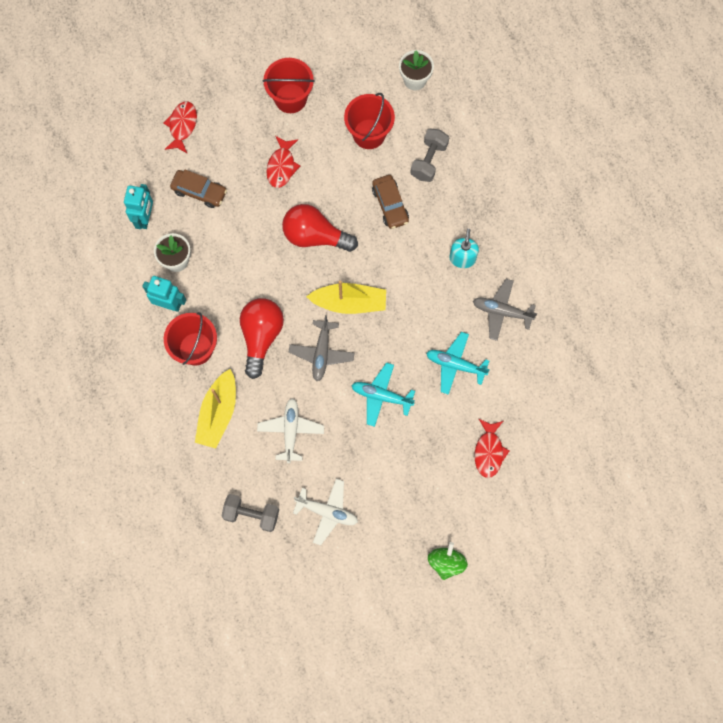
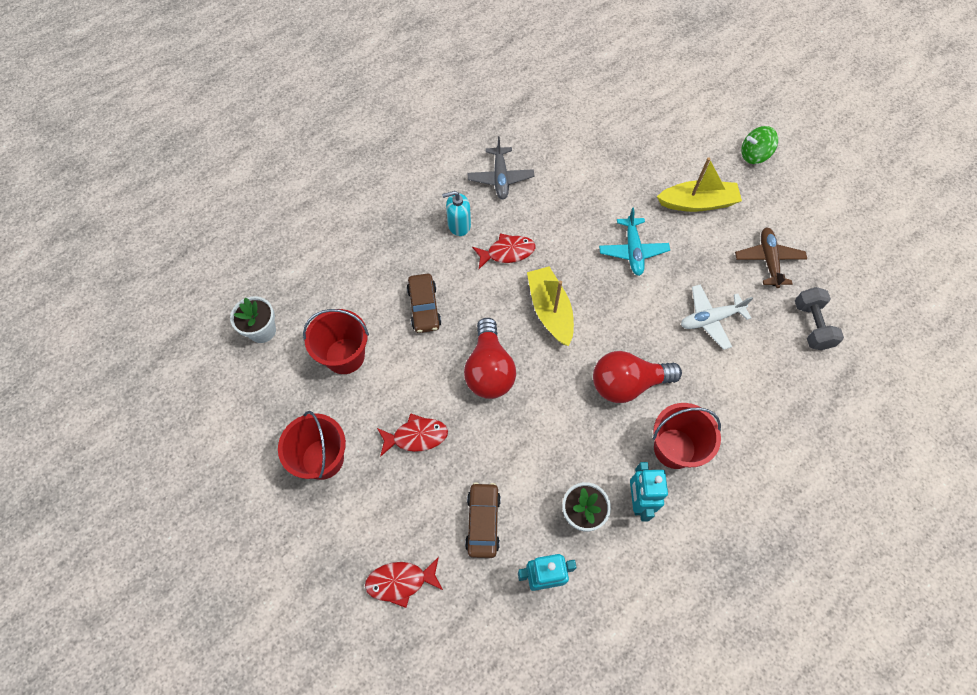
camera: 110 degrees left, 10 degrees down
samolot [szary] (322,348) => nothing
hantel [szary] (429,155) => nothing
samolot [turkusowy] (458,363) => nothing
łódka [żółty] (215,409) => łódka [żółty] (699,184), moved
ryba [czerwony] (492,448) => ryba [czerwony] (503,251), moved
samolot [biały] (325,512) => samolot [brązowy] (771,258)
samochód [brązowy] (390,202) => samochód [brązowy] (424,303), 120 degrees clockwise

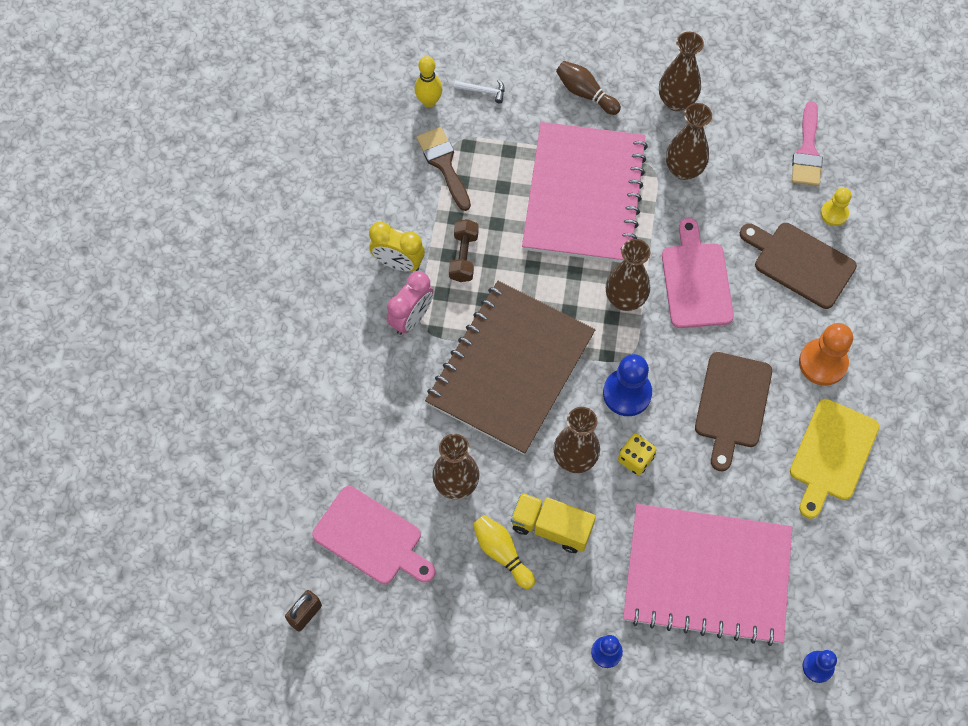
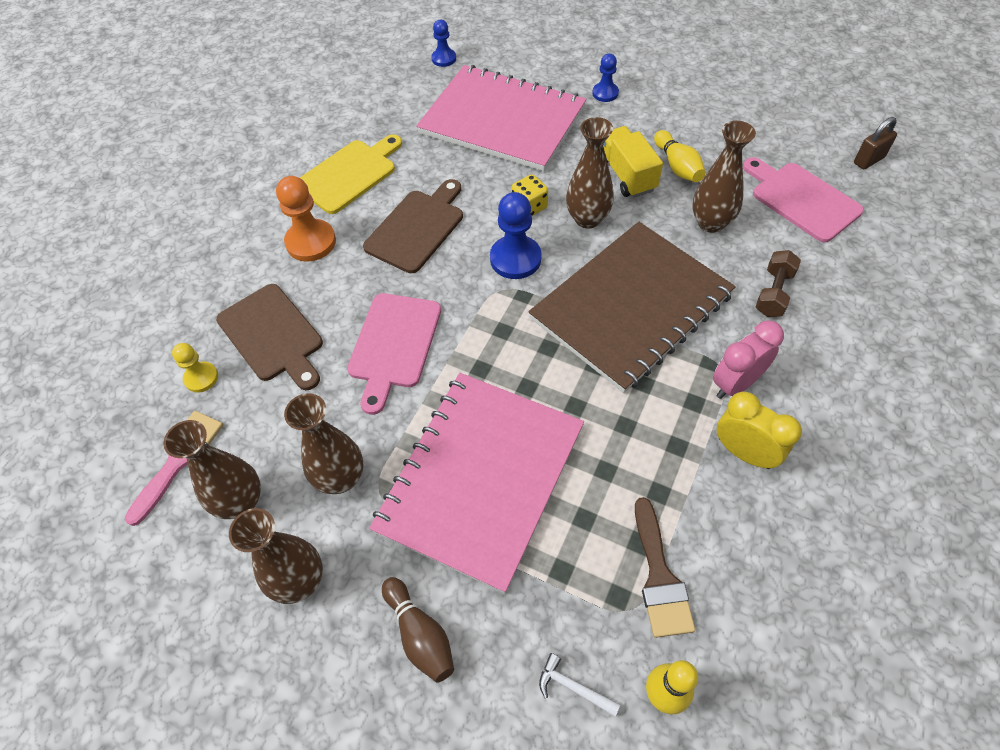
camera: 160 degrees left, 10 degrees down
hantel [brązowy] (464,250) => hantel [brązowy] (778,283), moved
wazon [brązowy] (628,275) => wazon [brązowy] (212,469), moved
ciężarówka [żółty] (553,523) => ciężarówka [żółty] (633,161), 150 degrees counterclockwise

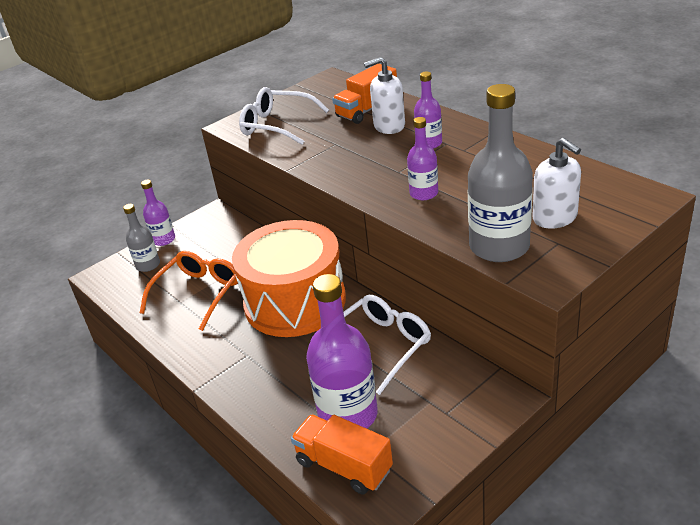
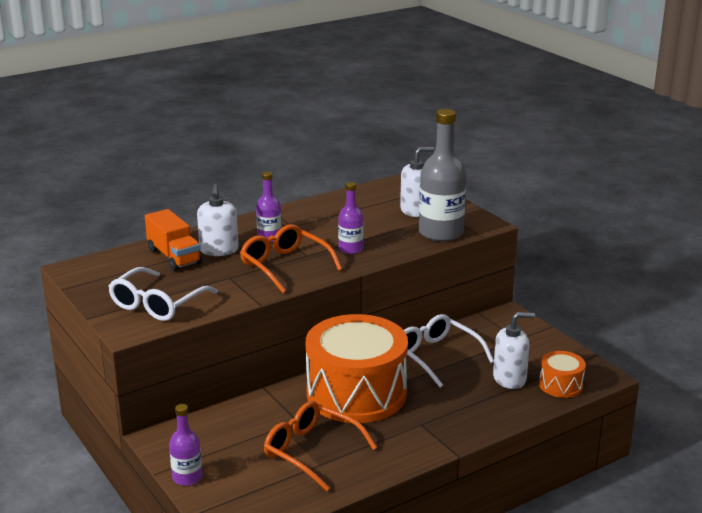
camera: 85 degrees left, 10 degrees down
butelka [szary] (141,238) => nothing
nothing => okulary [pomarańczowy] (291,258)
ciężarówka [pomarańczowy] (342,454) => bęben [pomarańczowy] (562,374)
butelka [fioletowy] (342,351) => dozownik mydła [biały] (514,350)

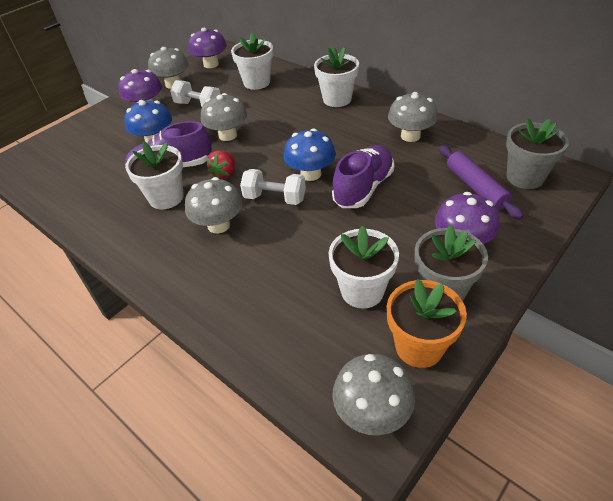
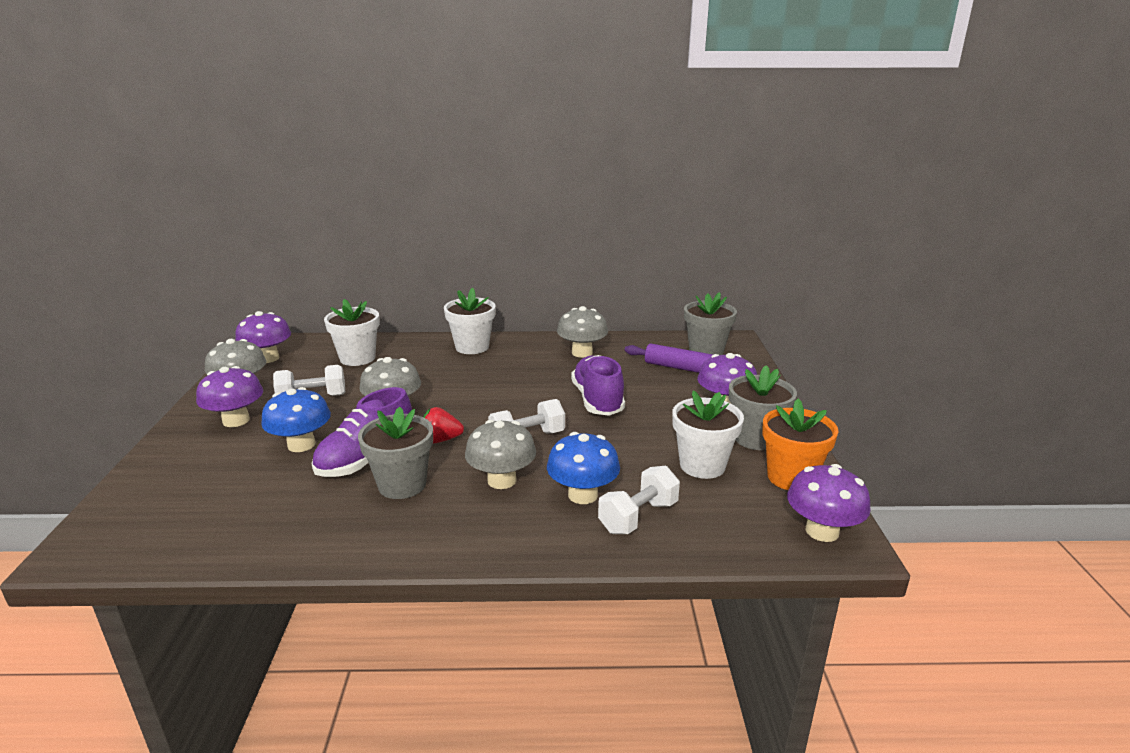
camera: 45 degrees left, 20 degrees down
nothing => hantel [biały] (639,500)
grzyb [niebieski] (310,154) => grzyb [niebieski] (583,468), moved
doniczka [biały] (154,175) => doniczka [szary] (395,453)
grzyb [szary] (373,395) => grzyb [fioletowy] (829,503)
truskawka [czerwony] (220,164) => truskawka [czerwony] (443,425), 105 degrees clockwise

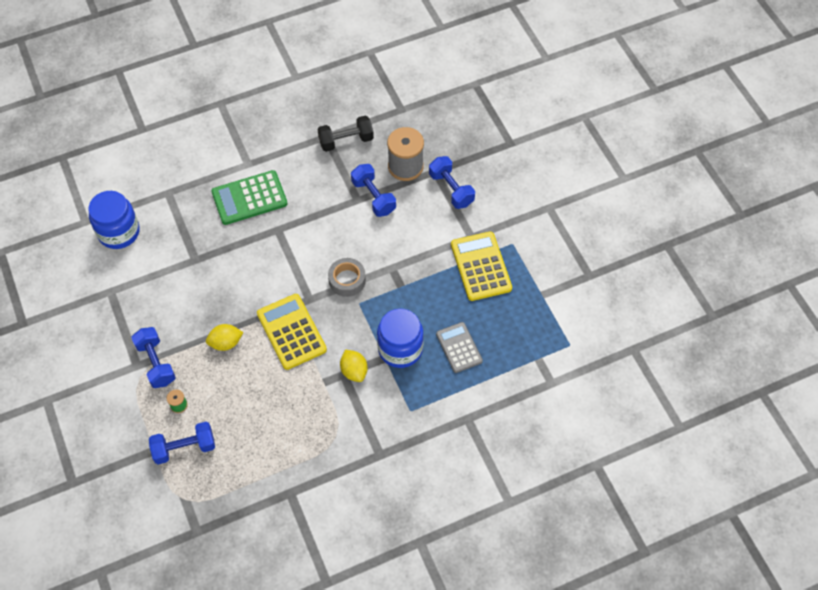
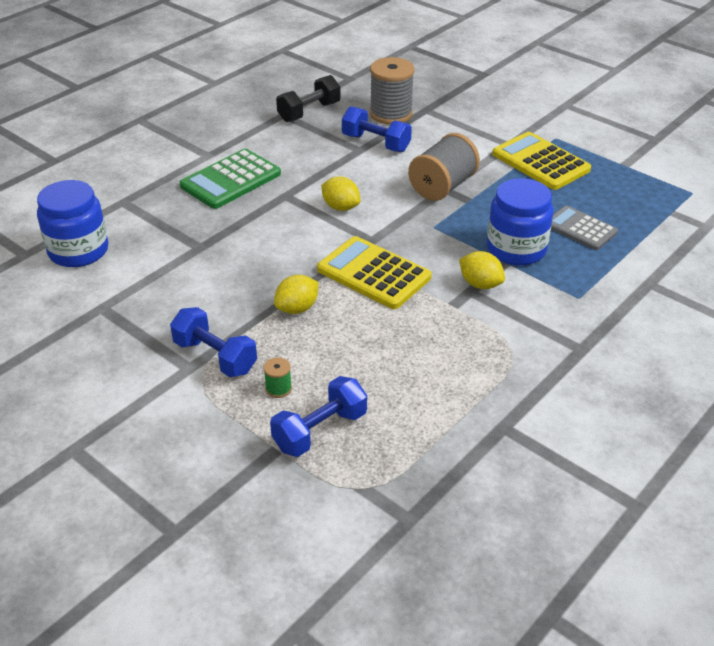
camera: 25 degrees left, 20 degrees down
taśma klejąca [szary] (347,277) => nothing
hantel [niebieski] (452,182) => nothing
nothing => cytryna [żółty] (340,194)
nothing => szpulka [szary] (444,167)

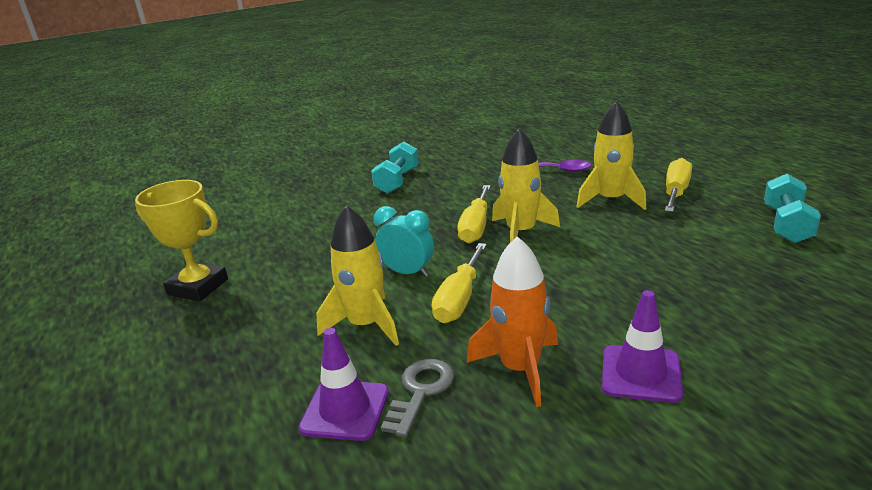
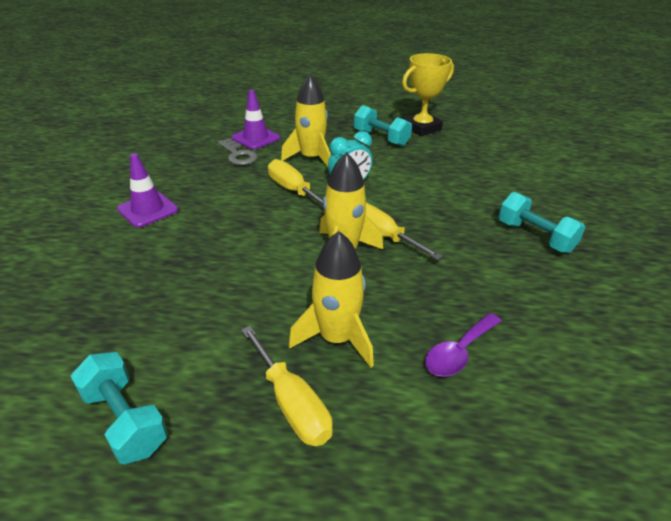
camera: 120 degrees right, 10 degrees up
rakieta [pomarańczowy] (512,321) => nothing
nothing => hantel [turkusowy] (383,125)

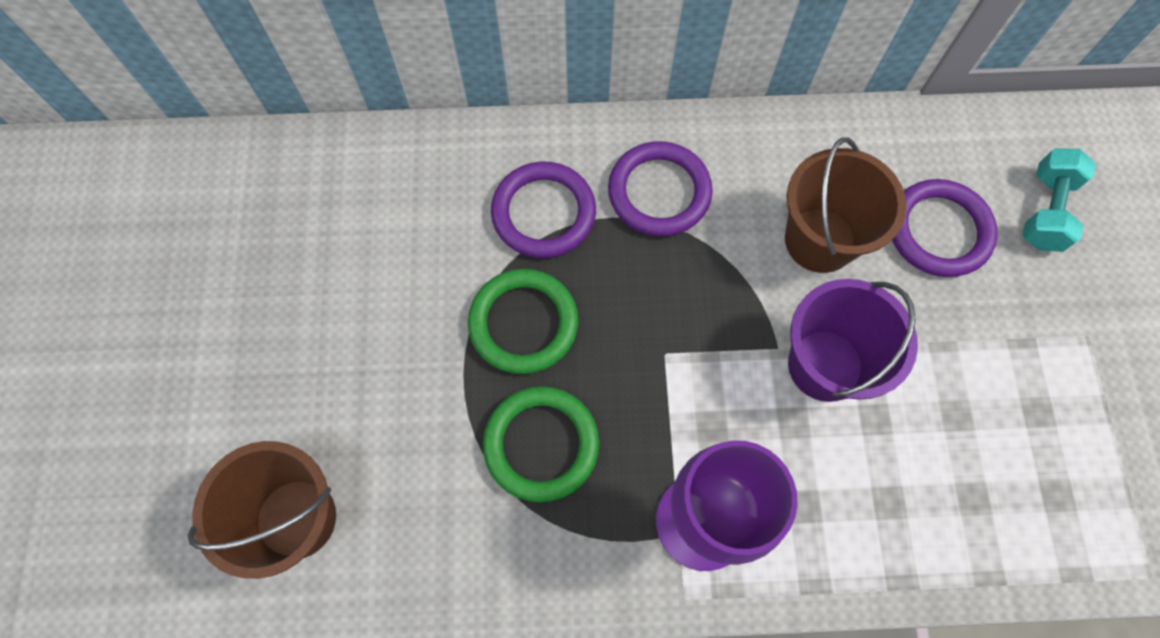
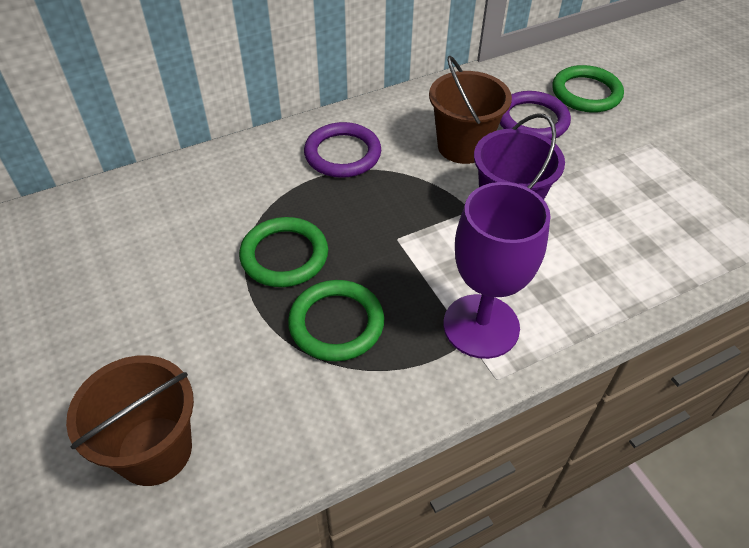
camera: 25 degrees left, 20 degrees down
pierścień [fioletowy] (543,209) => nothing
hantel [turkusowy] (1059,200) => pierścień [zielony] (588,89)

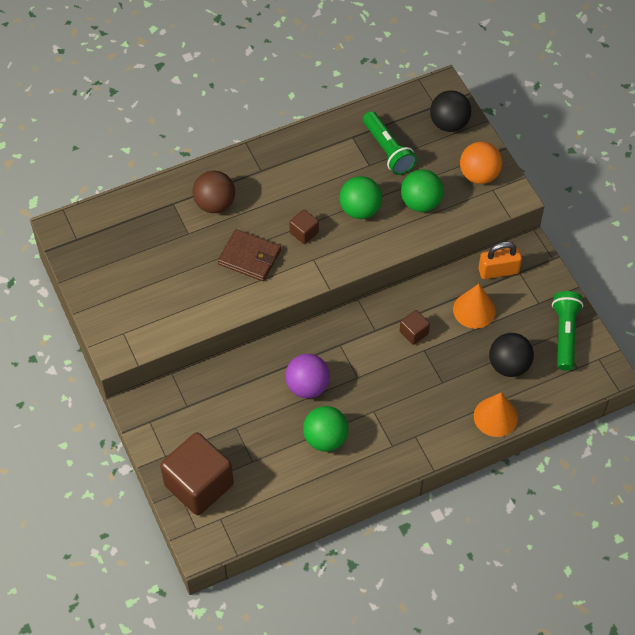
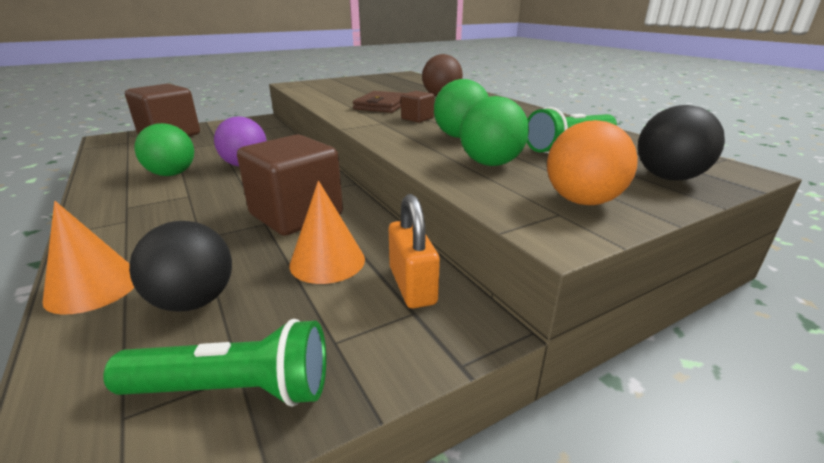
camera: 85 degrees right, 30 degrees down
sześcian [brązowy] (415,327) => sześcian [brązowy] (290,185), x2.23

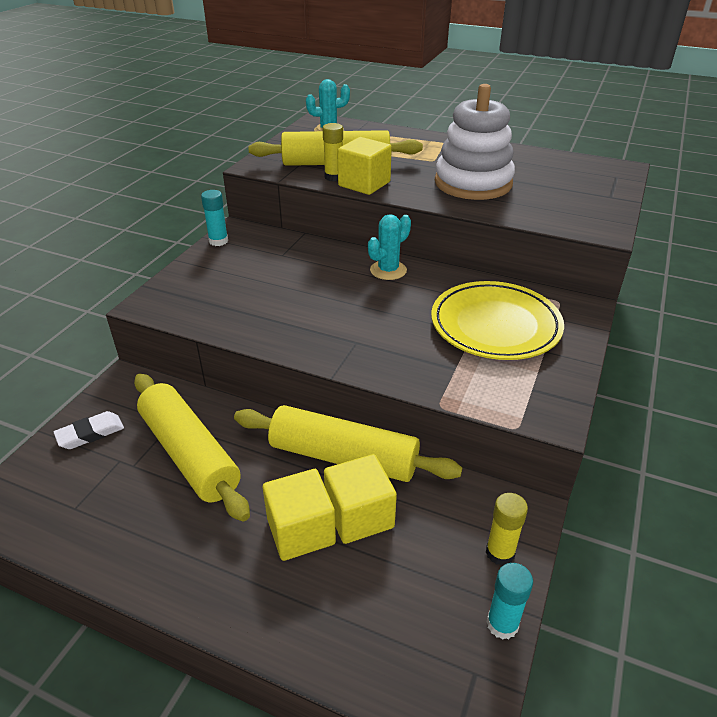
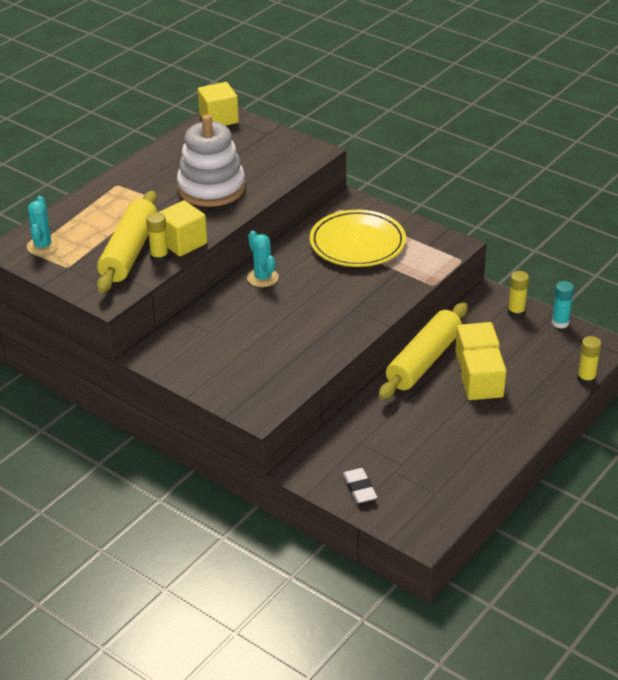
camera: 75 degrees left, 0 degrees up
wałek do ciasta [żółty] (192,447) => nothing
klej w sztyfcie [turkusowy] (214,218) => nothing
nothing => sześcian [żółty] (218,104)
nothing => klej w sztyfcie [żółty] (589,360)

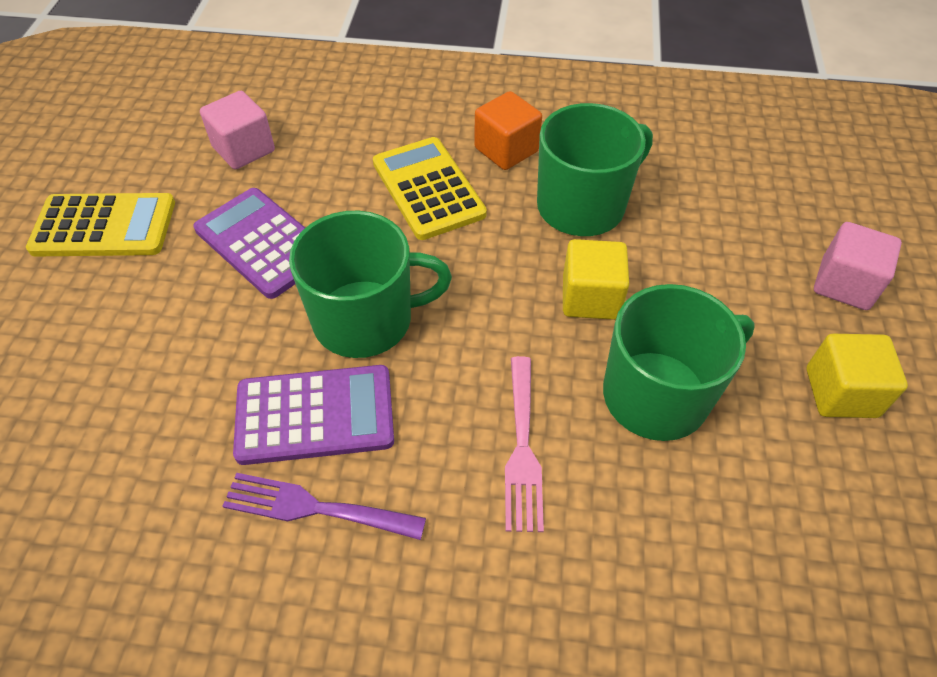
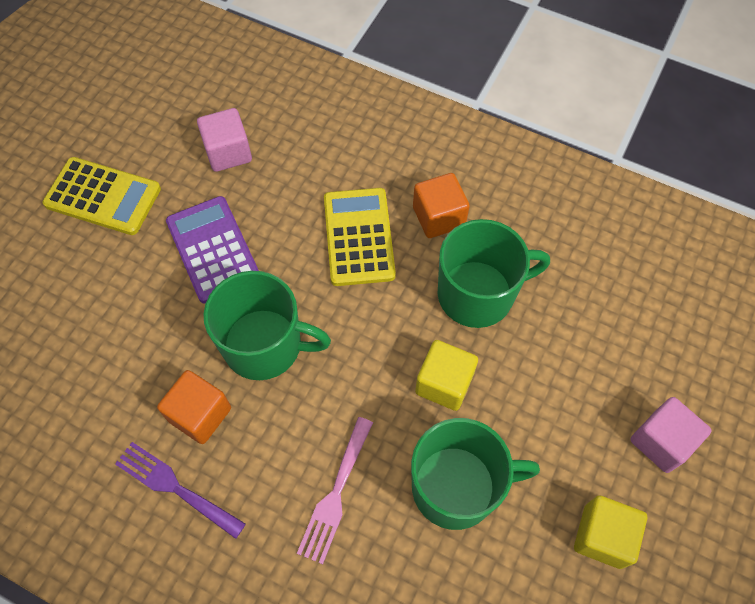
camera: 20 degrees right, 10 degrees up
kalkulator [fioletowy] (313,415) => sześcian [pomarańczowy] (194,407)

